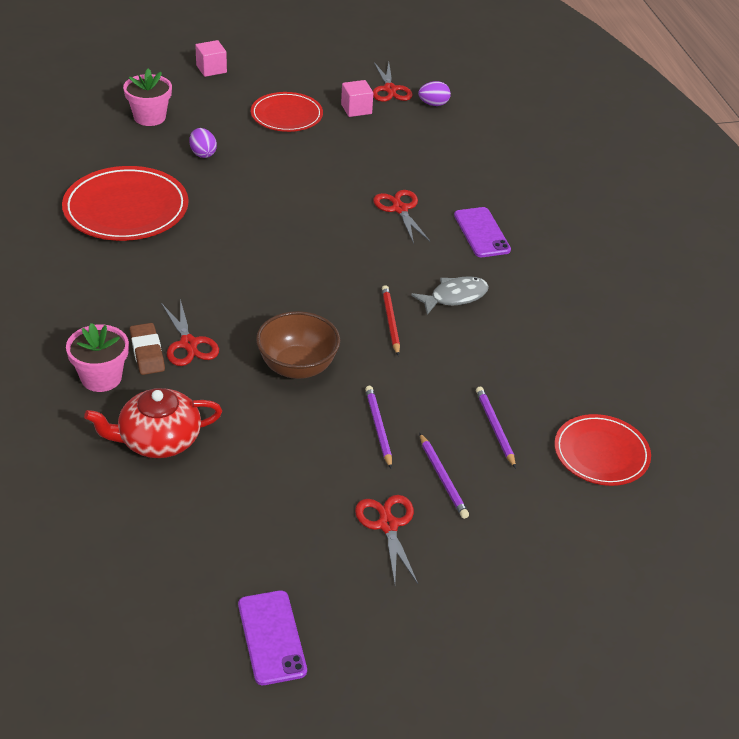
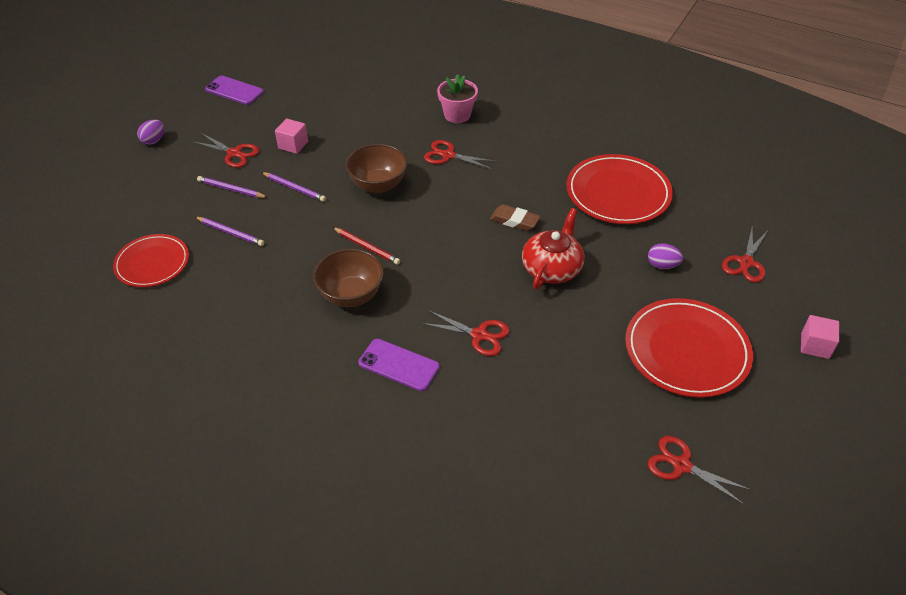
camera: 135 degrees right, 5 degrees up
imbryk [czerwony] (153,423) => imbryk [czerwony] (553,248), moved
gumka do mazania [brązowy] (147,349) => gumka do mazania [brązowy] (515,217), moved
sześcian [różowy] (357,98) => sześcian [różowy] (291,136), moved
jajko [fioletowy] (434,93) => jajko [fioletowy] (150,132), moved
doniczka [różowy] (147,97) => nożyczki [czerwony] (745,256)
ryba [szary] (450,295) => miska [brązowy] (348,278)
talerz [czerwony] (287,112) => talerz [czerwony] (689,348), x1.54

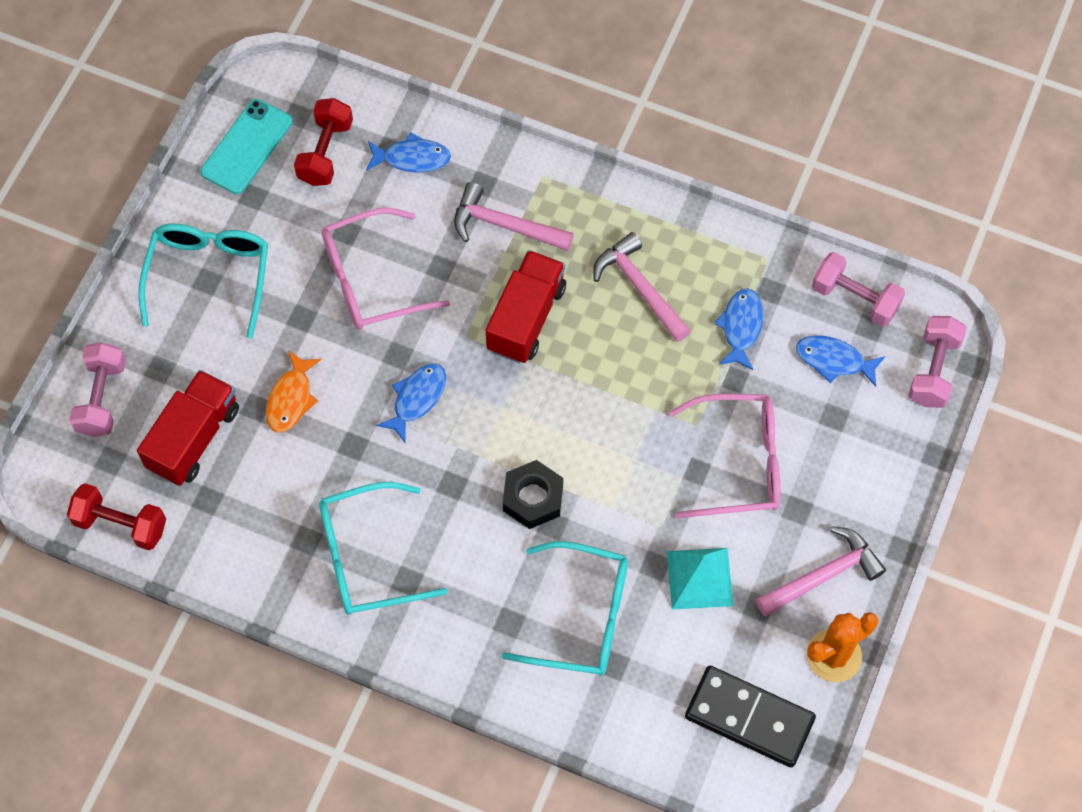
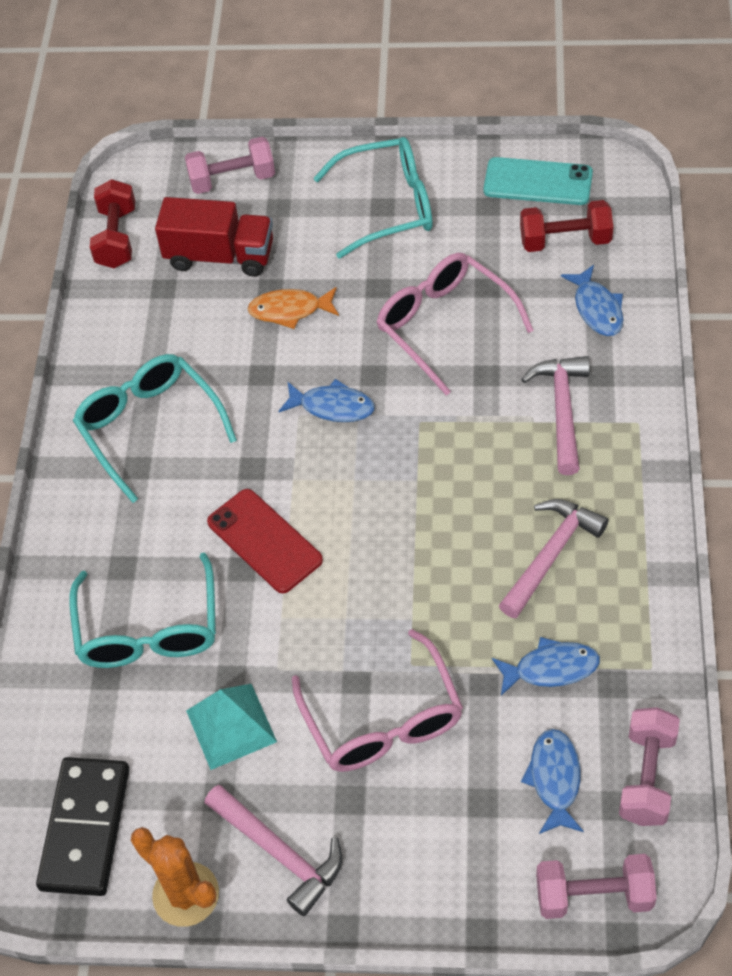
camera: 75 degrees right, 10 degrees down
ciężarówka [czerwony] (526,306) => nothing
nakrętka [czarny] (533,494) => telefon [czerwony] (265,541)

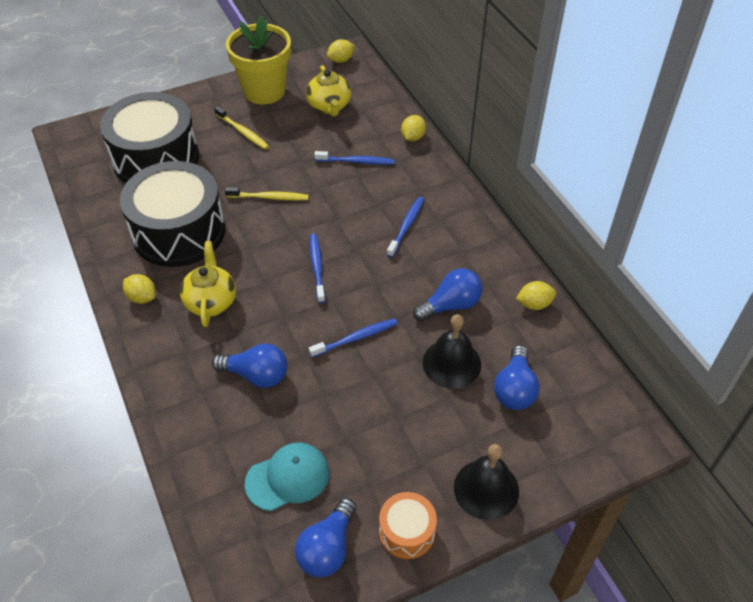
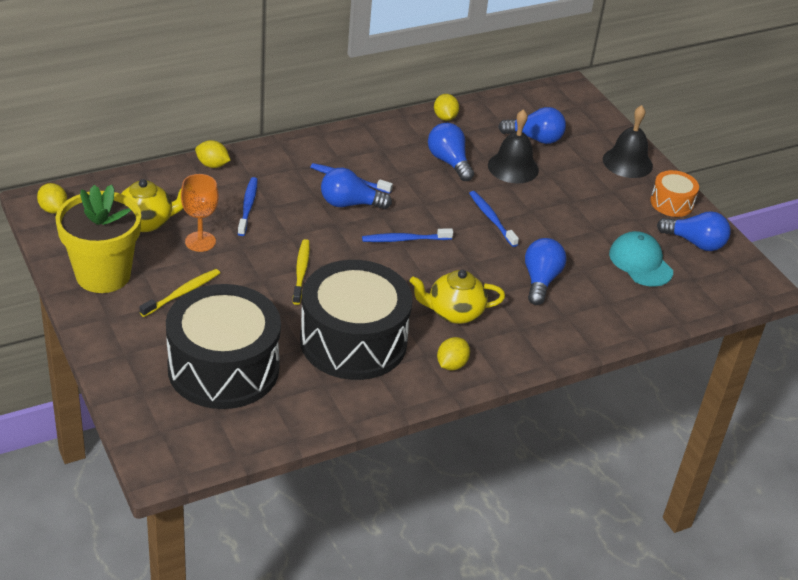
camera: 95 degrees left, 10 degrees down
nothing => kielich [pomarańczowy] (200,213)
nothing => żarówka [niebieski] (356,188)

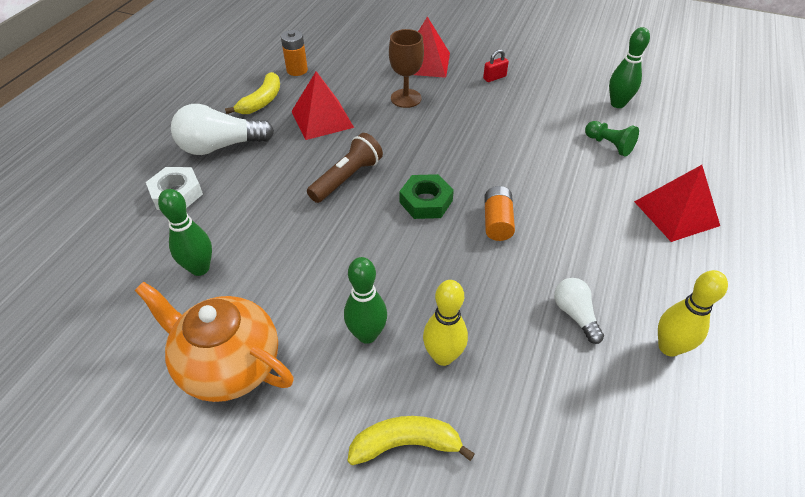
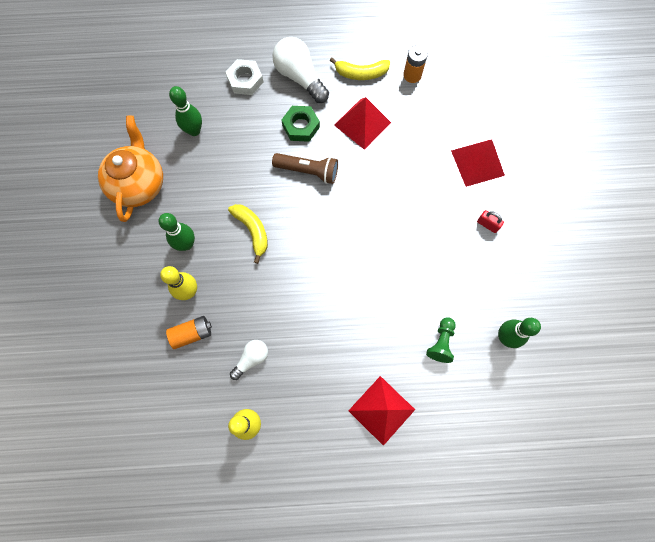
camera: 65 degrees right, 25 degrees up
kielich [brązowy] (406,68) => nothing
banan [żółty] (411,440) => banan [żółty] (248,234), moved
nakrętka [zielony] (426,196) => nakrętka [zielony] (300,124), moved
bateria [pomarańczowy] (499,213) => bateria [pomarańczowy] (189,332), moved

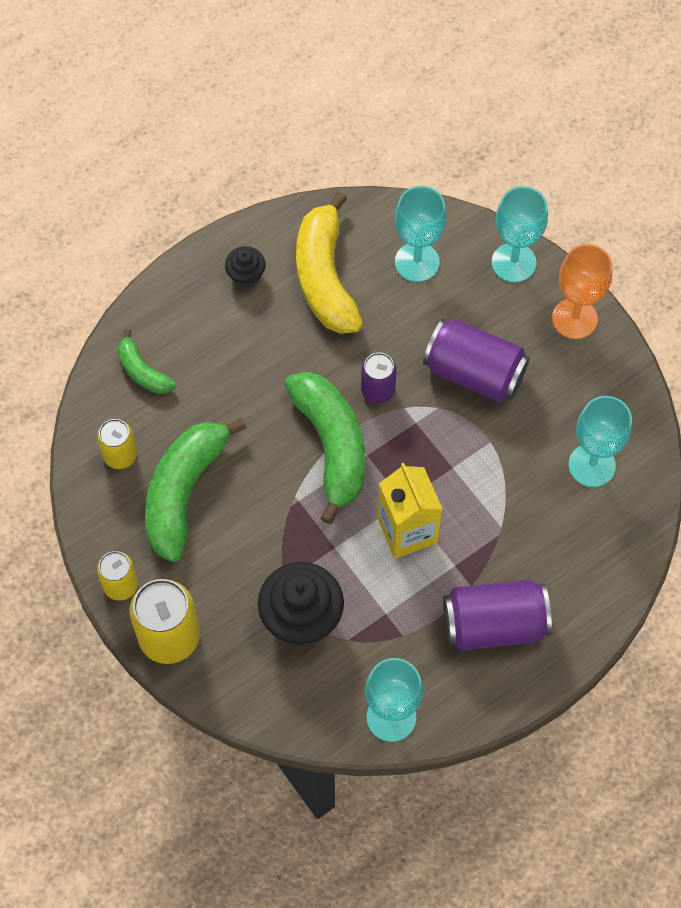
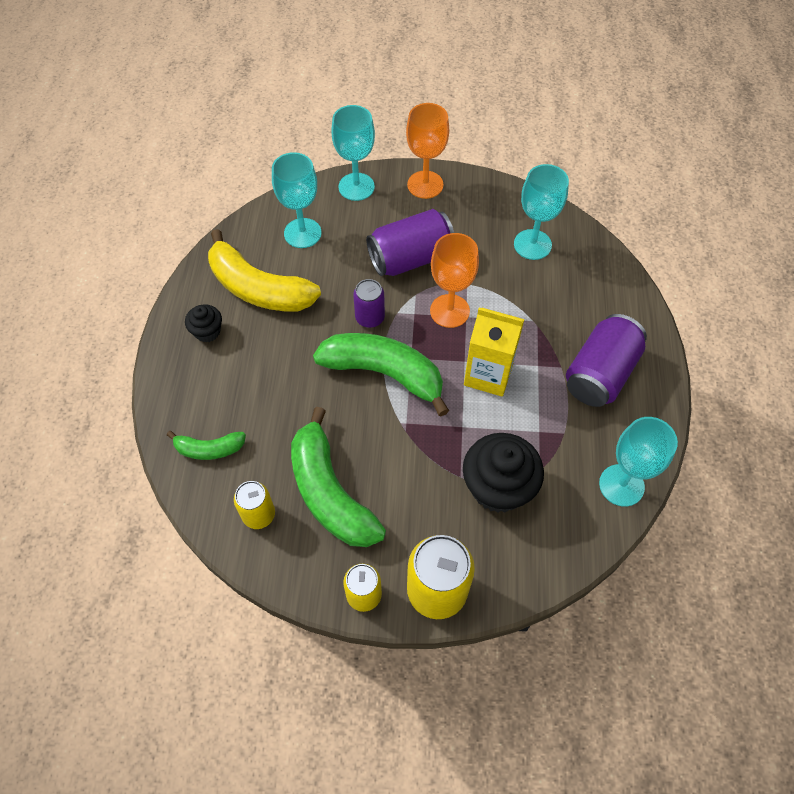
camera: 50 degrees left, 5 degrees down
nothing => kielich [pomarańczowy] (454,280)

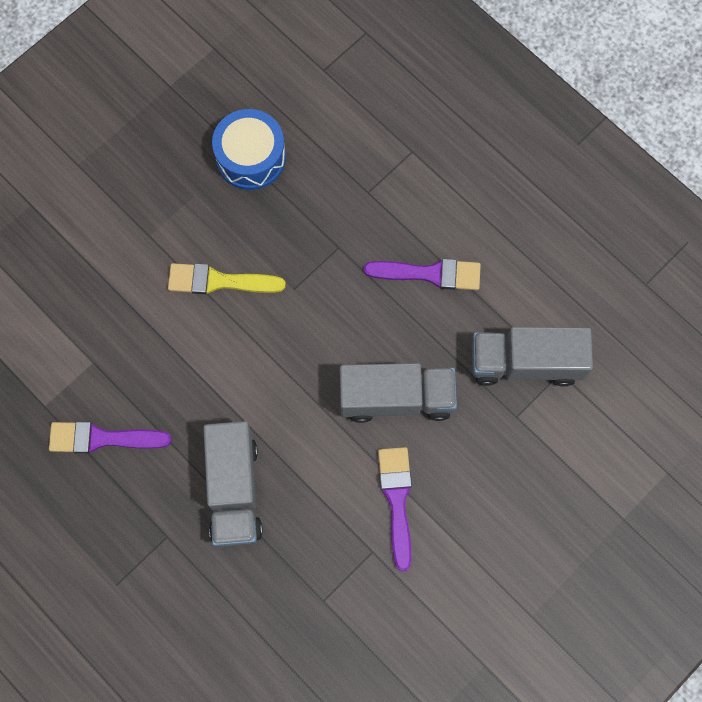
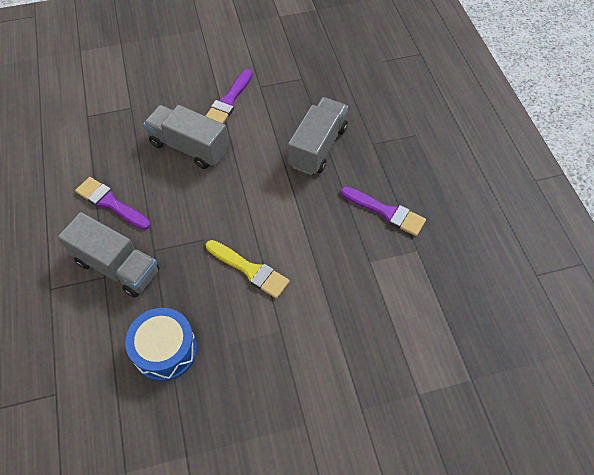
camera: 150 degrees left, 15 degrees down
ciężarówka [szary] (532,357) => ciężarówka [szary] (108,255), moved

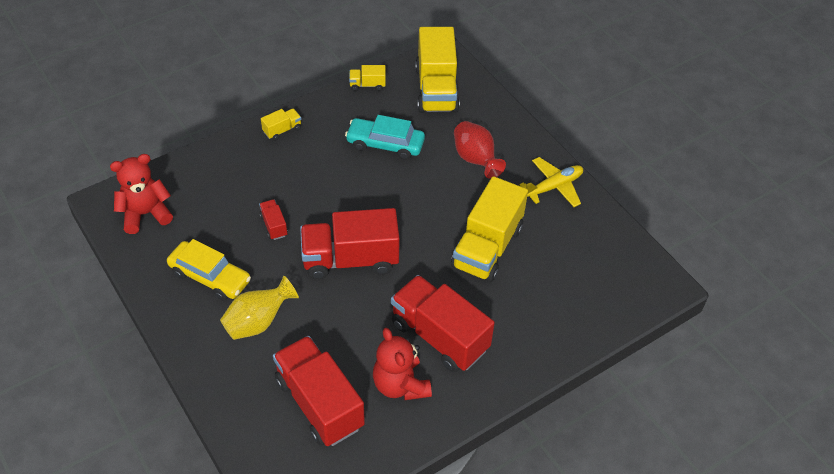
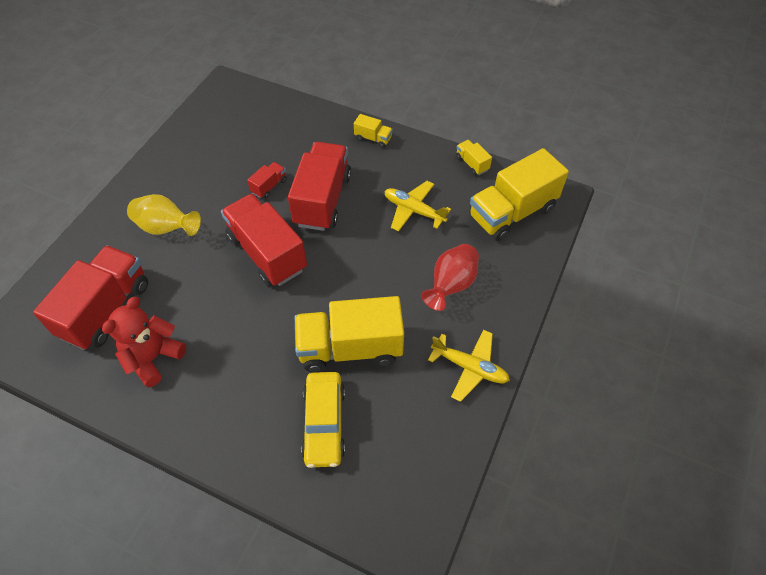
camera: 60 degrees right, 5 degrees up
miś [czerwony] (141,194) => nothing
samochód [żółty] (209,269) => samochód [żółty] (323,420), moved
ciężarówka [czerwony] (443,323) => ciężarówka [czerwony] (319,186), moved
samochód [turkusowy] (385,137) => samolot [żółty] (417,206)

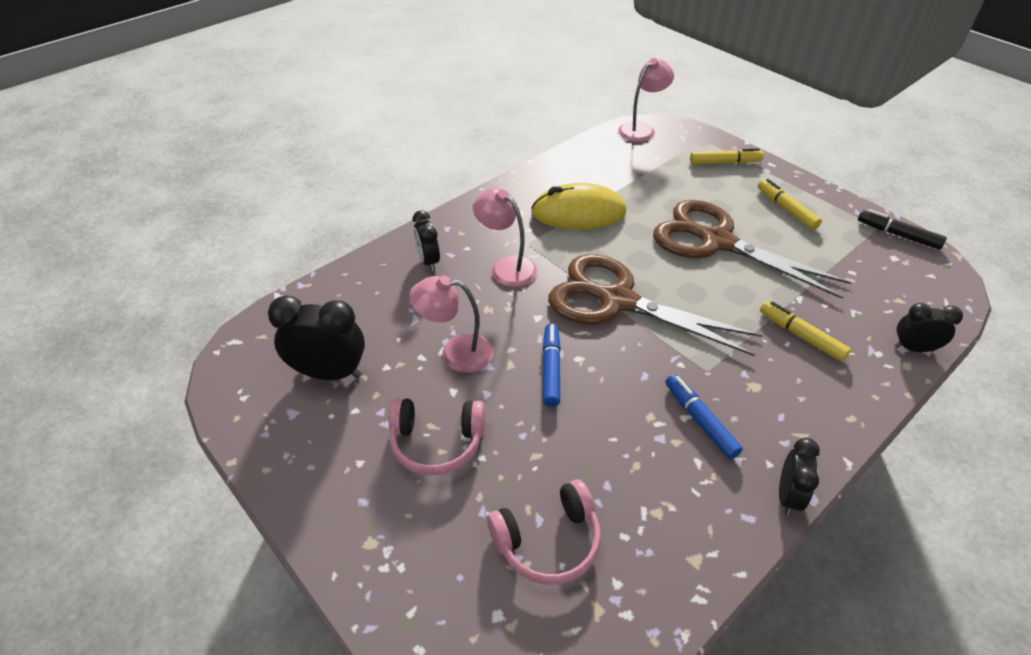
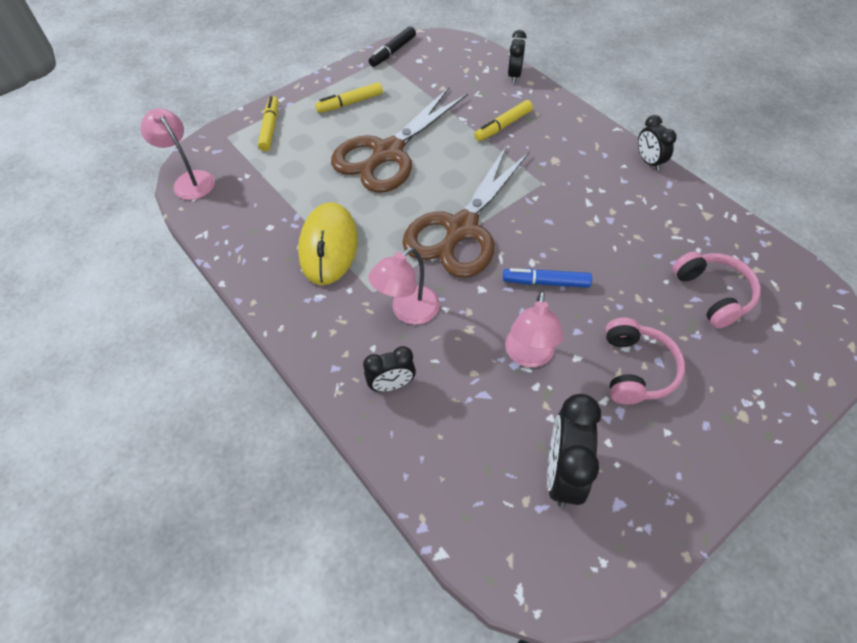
camera: 85 degrees left, 10 degrees up
flamaster [niebieski] (704,416) => nothing
budzik [czarny] (799,477) => budzik [czarny] (657,143), 135 degrees counterclockwise

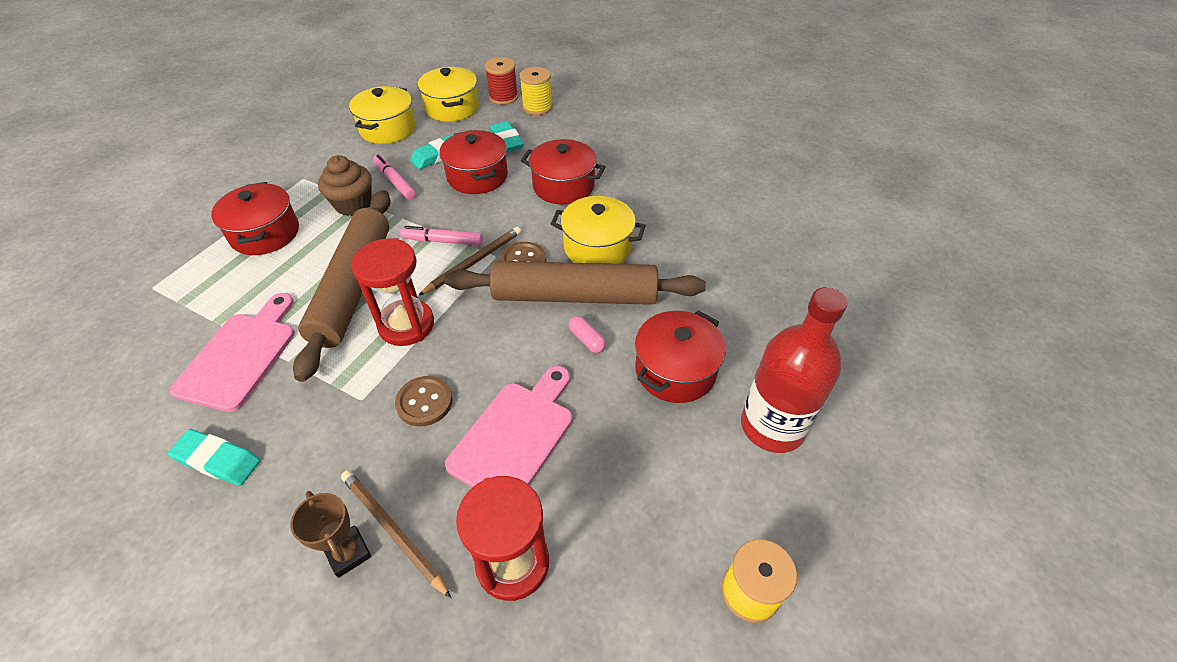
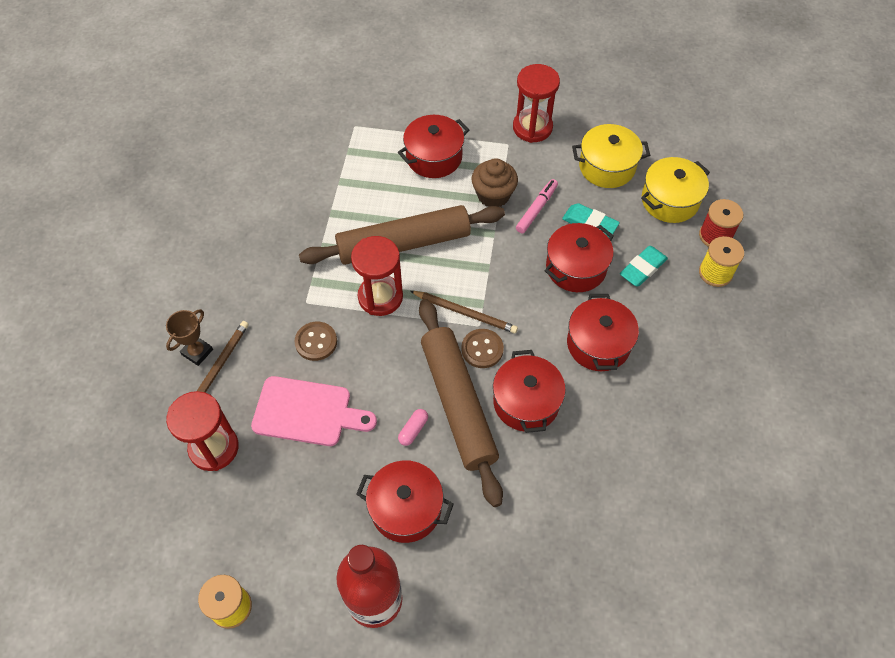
camera: 70 degrees right, 10 degrees up
gumka do mazania [turkusowy] (214,457) => nothing
deska do krojenia [różowy] (232,352) => nothing
flamaster [różowy] (441,236) => nothing
nothing => klepsydra [czerwony] (536,103)
garnek [żółty] (598,230) => garnek [czerwony] (529,391)

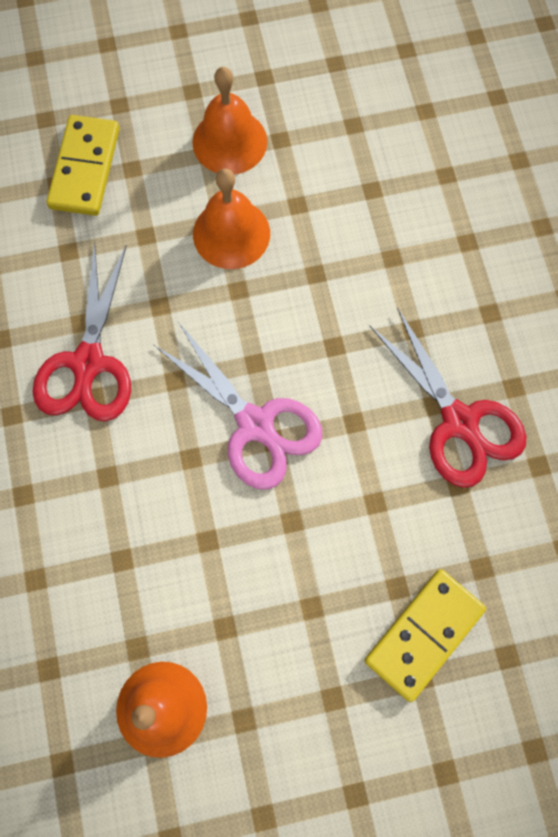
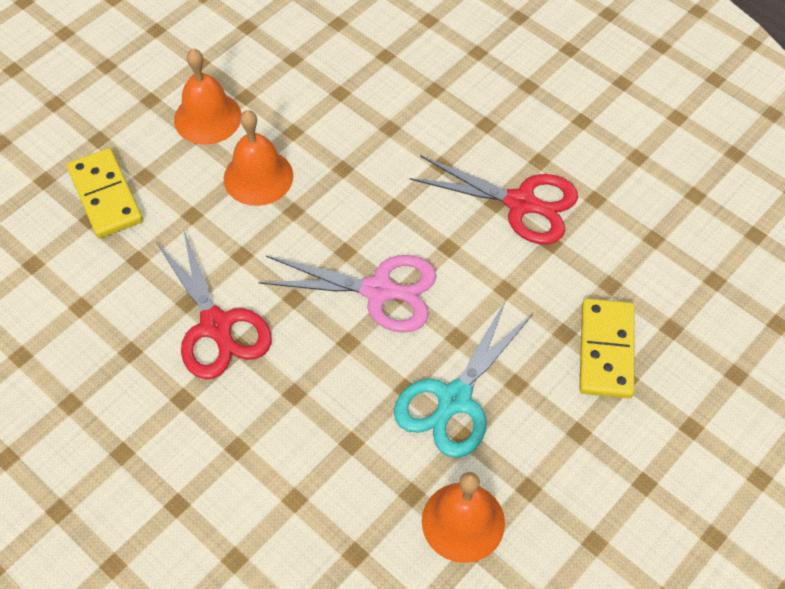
camera: 35 degrees left, 15 degrees down
nothing => nożyczki [turkusowy] (463,379)

